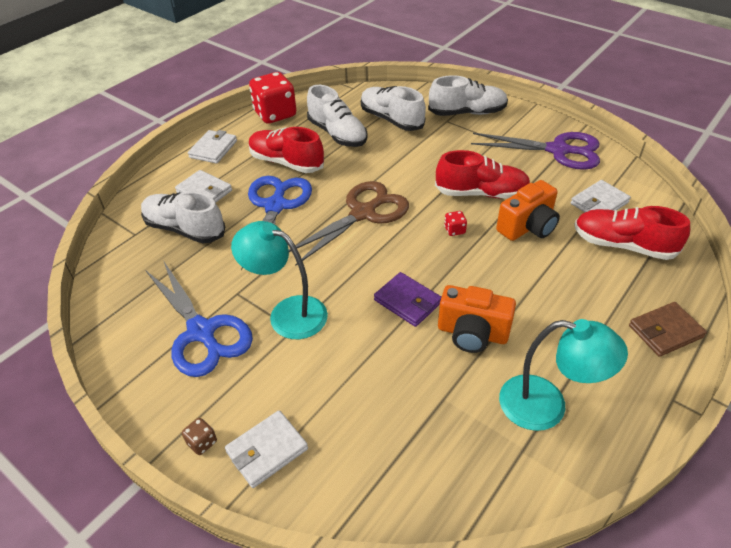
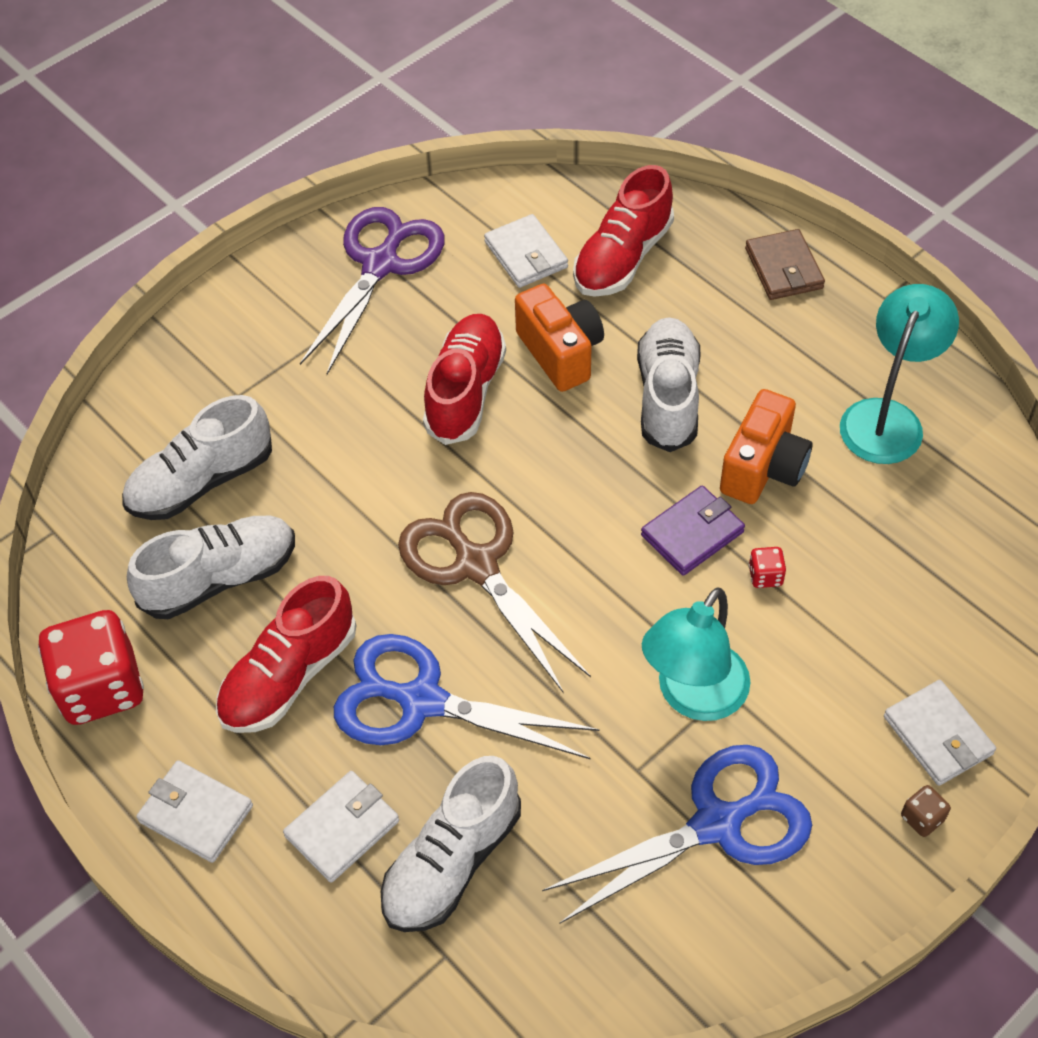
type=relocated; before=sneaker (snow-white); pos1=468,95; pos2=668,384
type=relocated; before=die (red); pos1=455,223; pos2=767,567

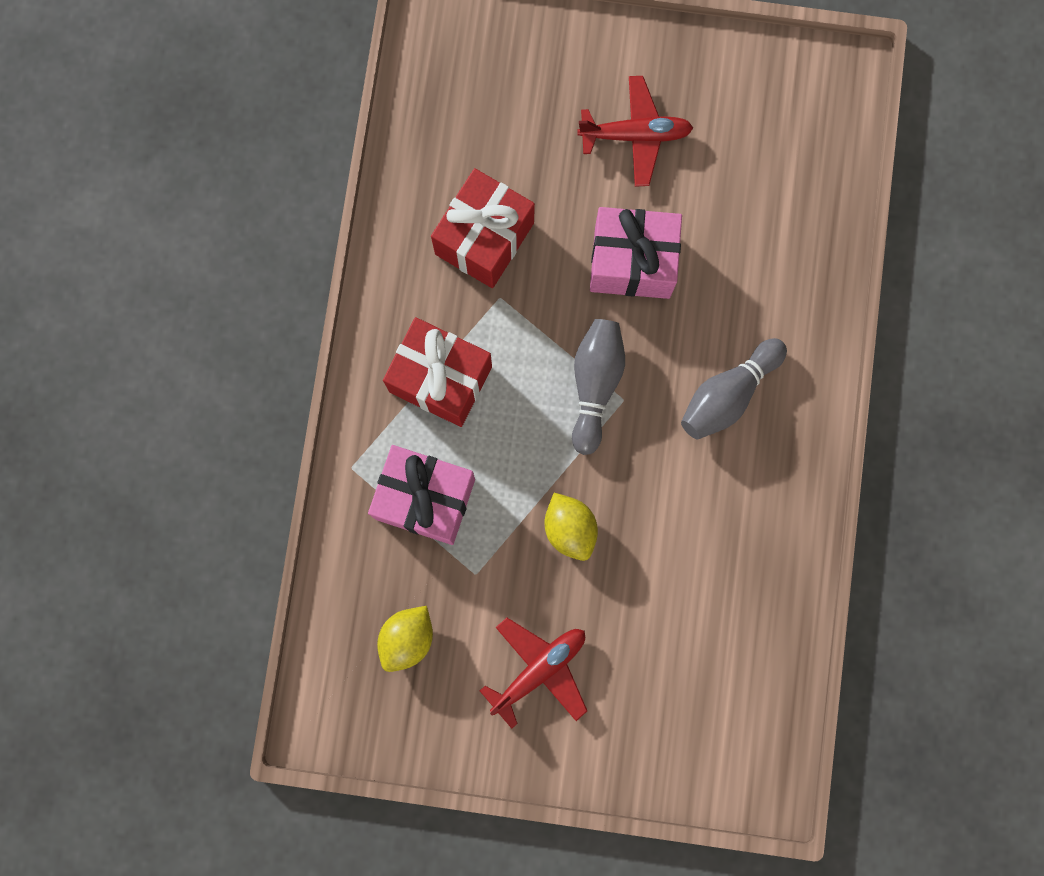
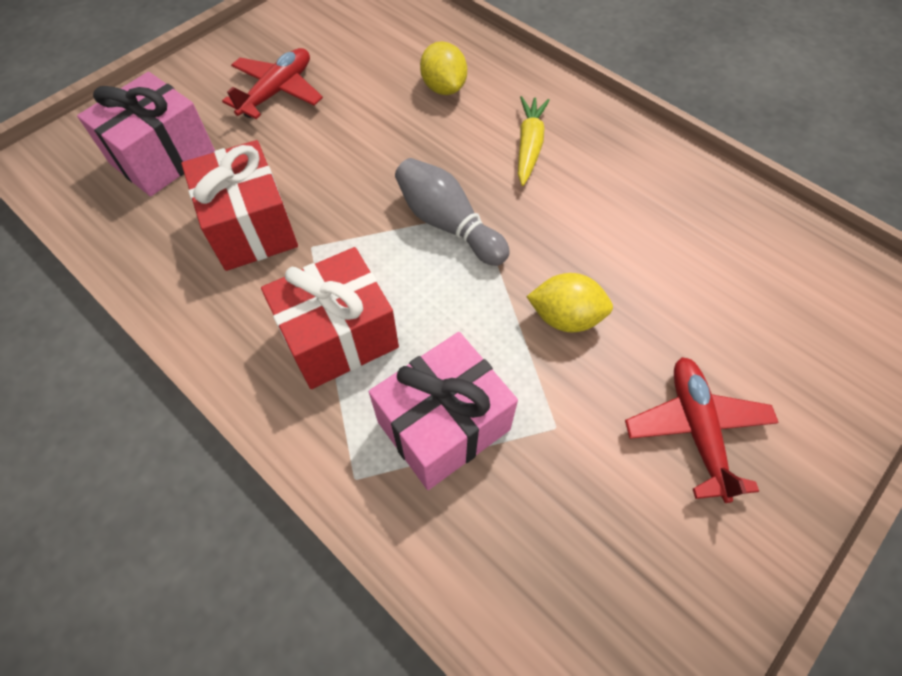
type=relocated; before=lemon (golden); pos1=405,639; pos2=443,68
type=relocated; before=gift (pink); pos1=636,253; pos2=146,134
type=exchanged; before=skittle (gray); after=toy carrot (golden); pos1=734,389; pos2=534,141

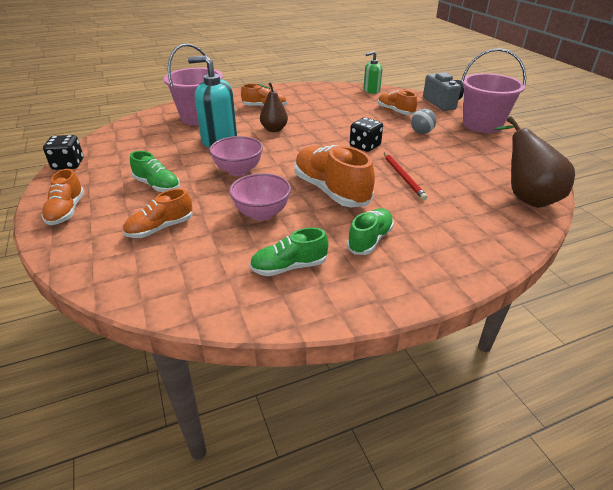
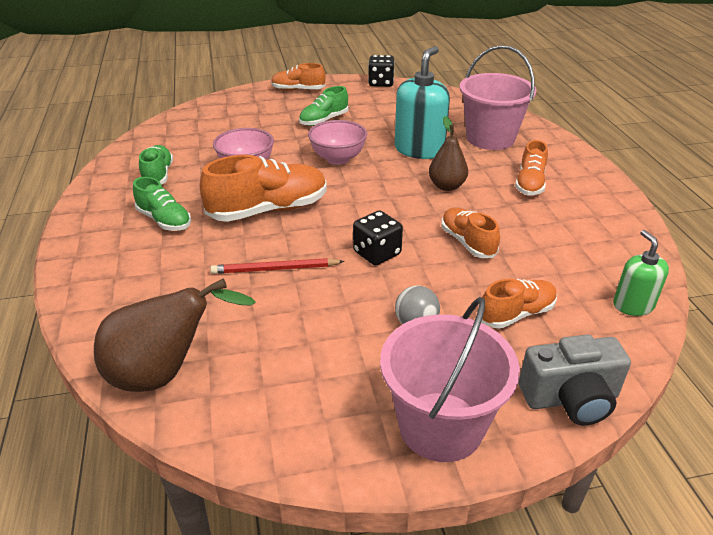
type=relocated; before=sneaker (orange); pos1=157,213; pos2=470,233

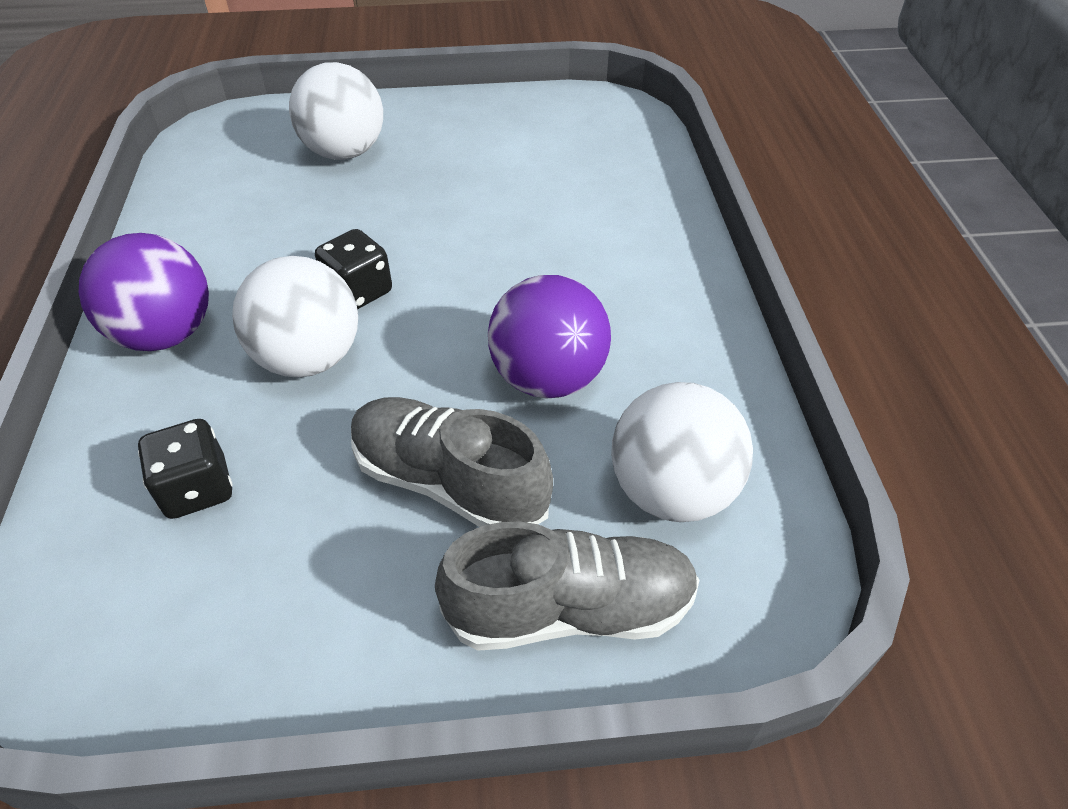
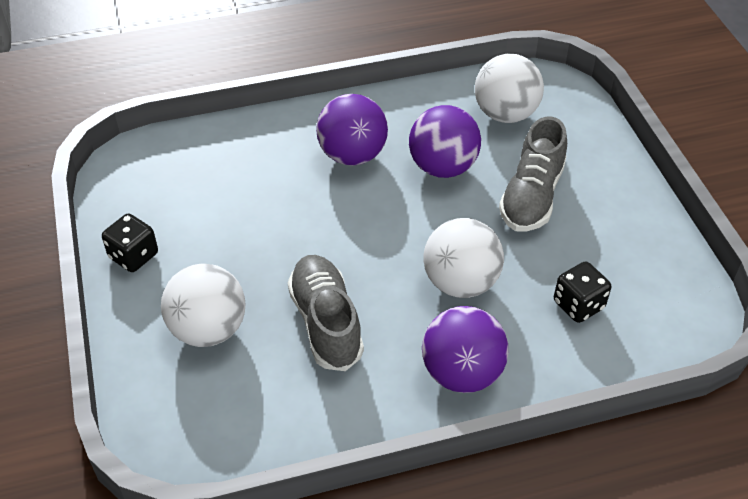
type=relocated; before=die (ebony); pos1=353,269; pos2=130,243
type=relocated; before=sneaker (gray); pos1=567,586; pos2=326,313
type=appeared; after=ball (royal purple); pos2=352,130

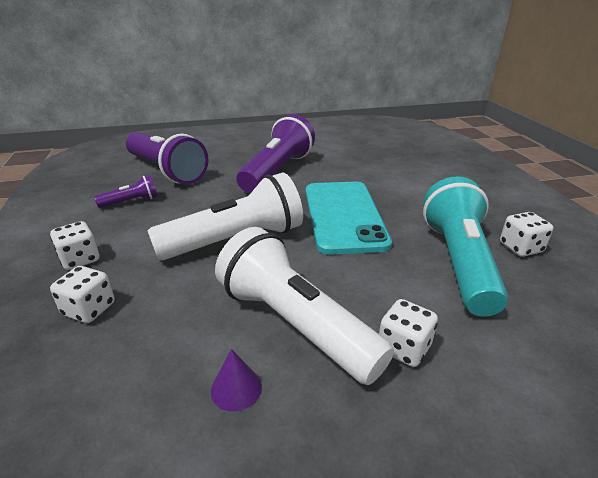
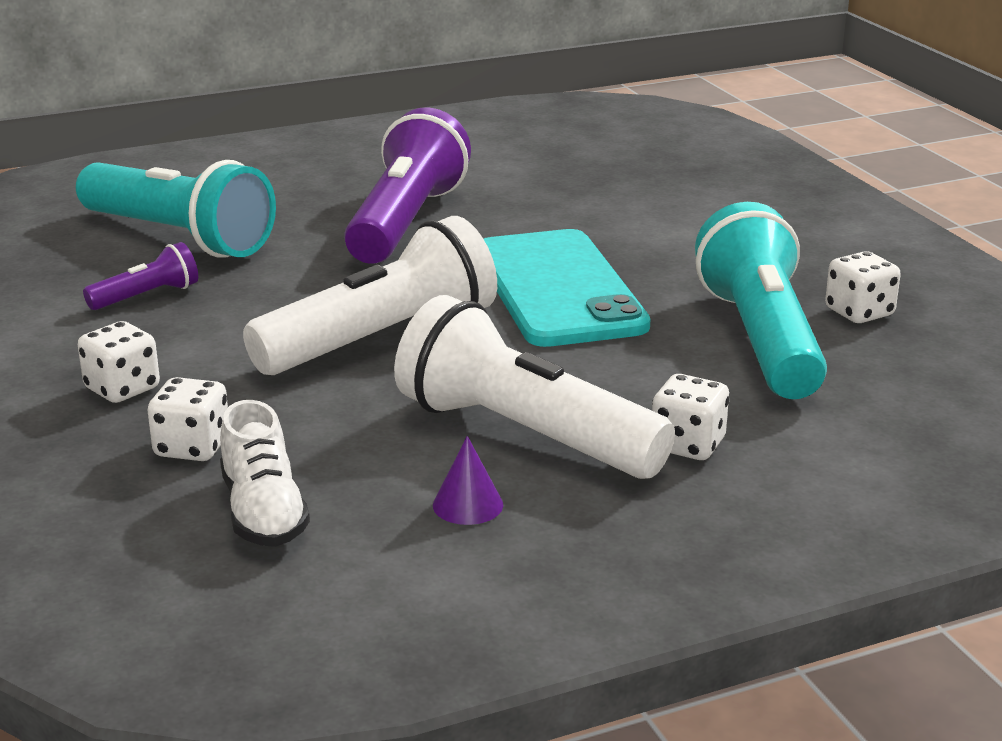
type=colour; before=flashlight (royal purple); after=flashlight (teal); pos1=167,158; pos2=176,209
type=appeared; after=sneaker (snow-white); pos2=265,473

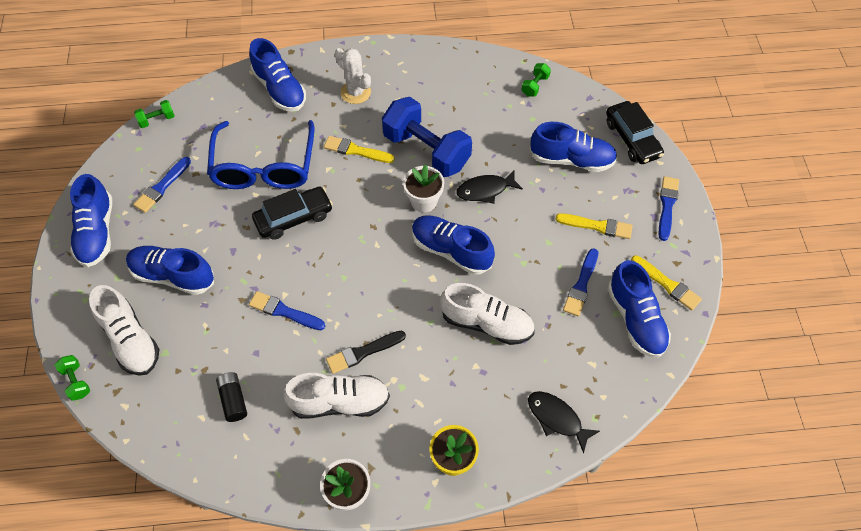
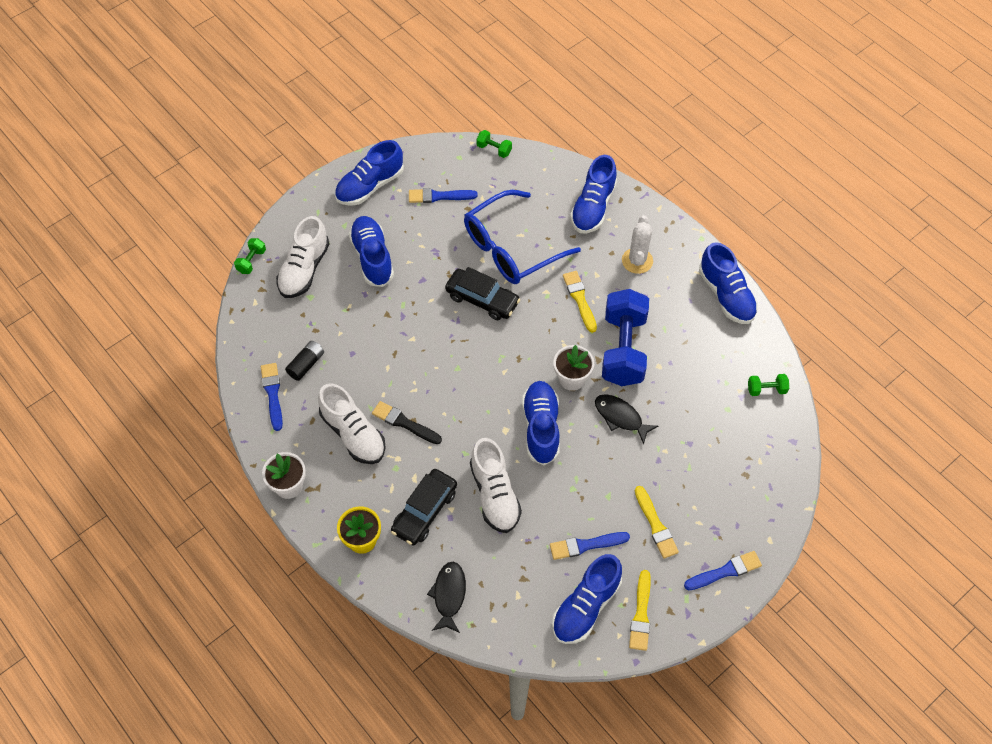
type=relocated; before=paintbrush (cobalt); pos1=287,310; pos2=272,397
type=relocated; before=sneaker (cobalt); pos1=573,147; pos2=728,283
type=relocated; before=car (ebony); pos1=635,132; pos2=424,507

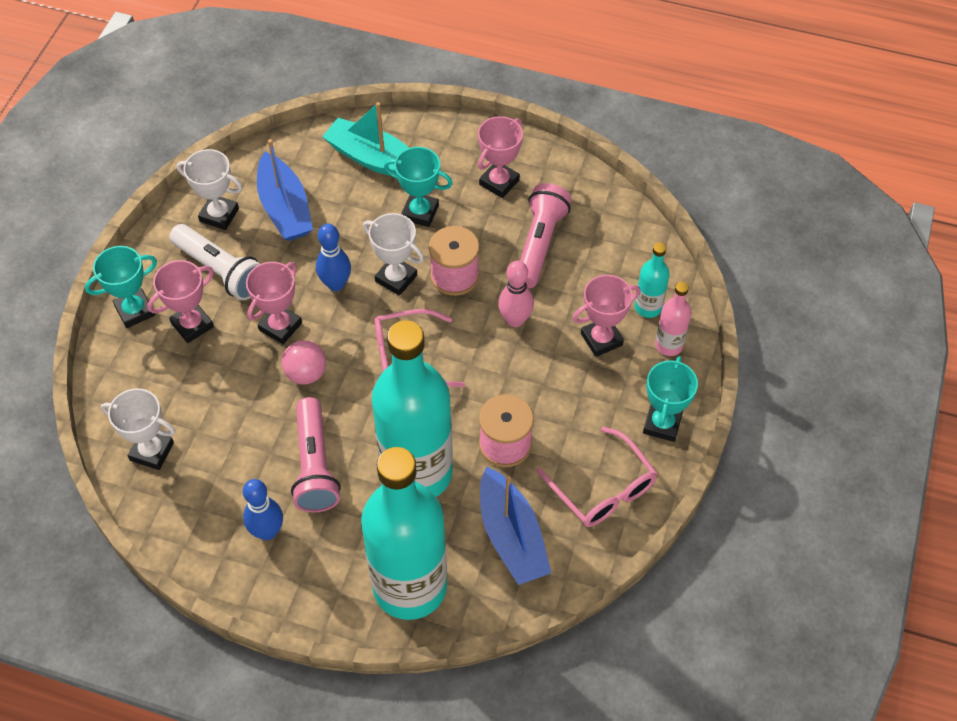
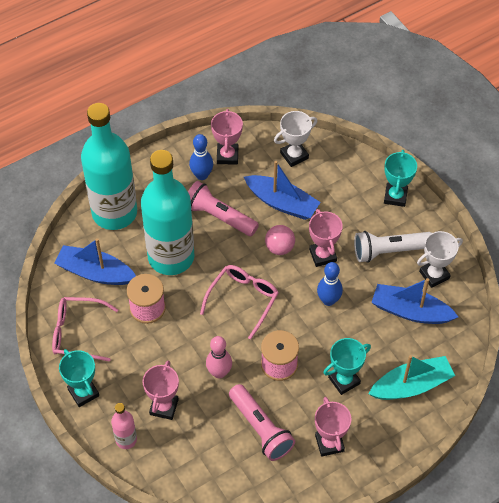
type=relocated; before=prize cup (pink); pos1=180,301; pos2=227,136
type=missing; before=prize cup (snow-white); pos1=393,254
type=missing; before=drink bottle (teal); pos1=652,280
type=appeared; after=toy boat (cobalt); pos2=282,190

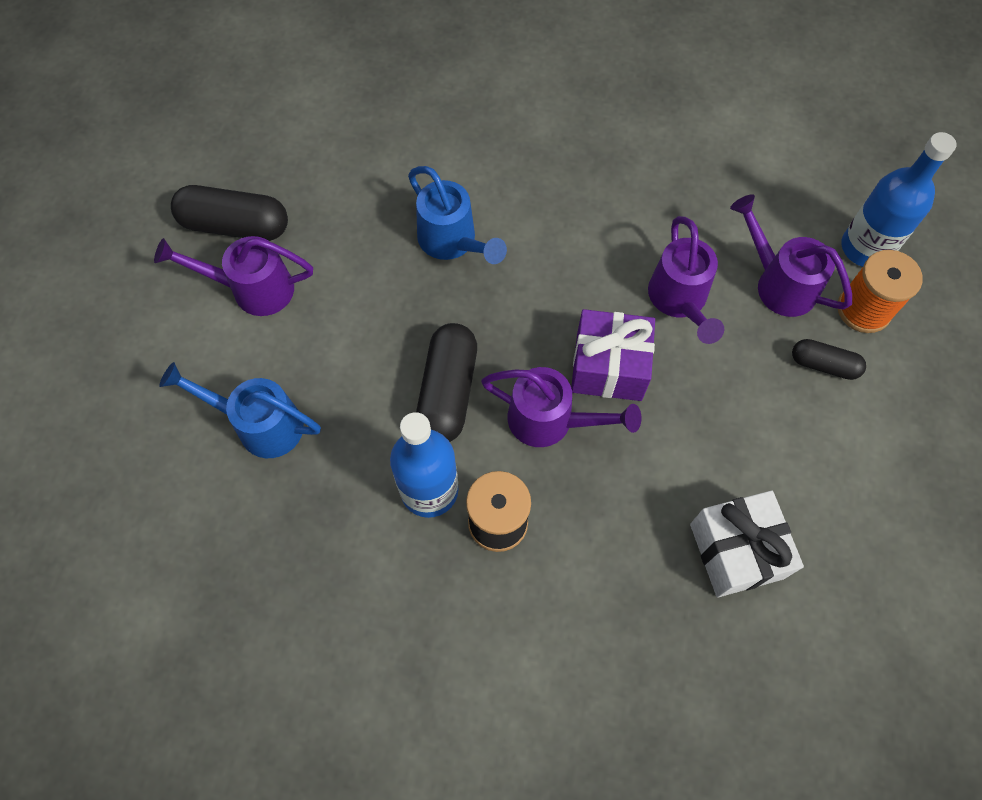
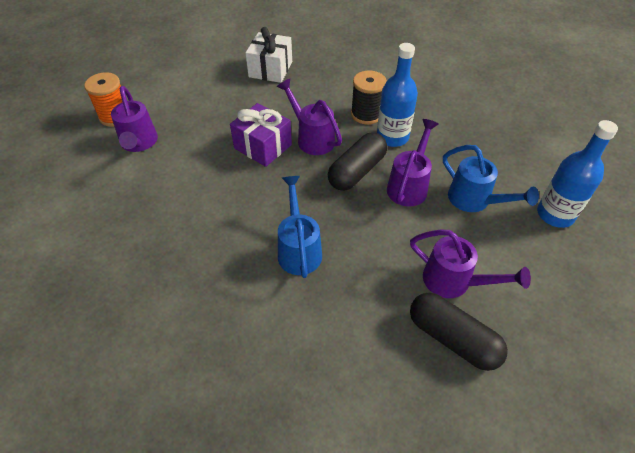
type=relocated; before=watering pot (royal purple); pos1=686,280; pos2=412,163
type=missing; before=capsule (ebony); pos1=829,359
type=relocated; before=drink bottle (cobalt); pos1=899,199; pos2=577,174

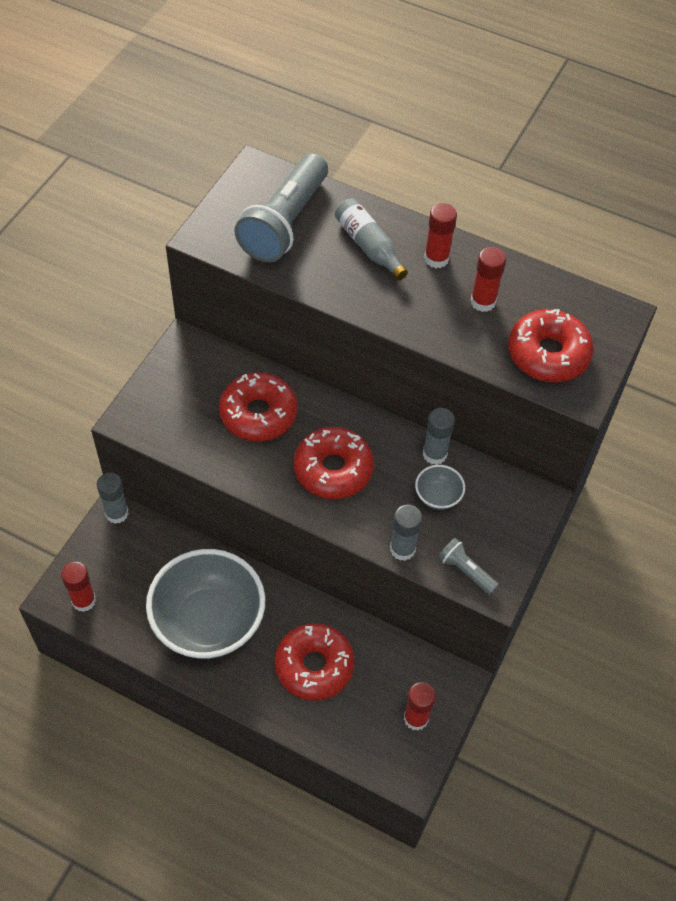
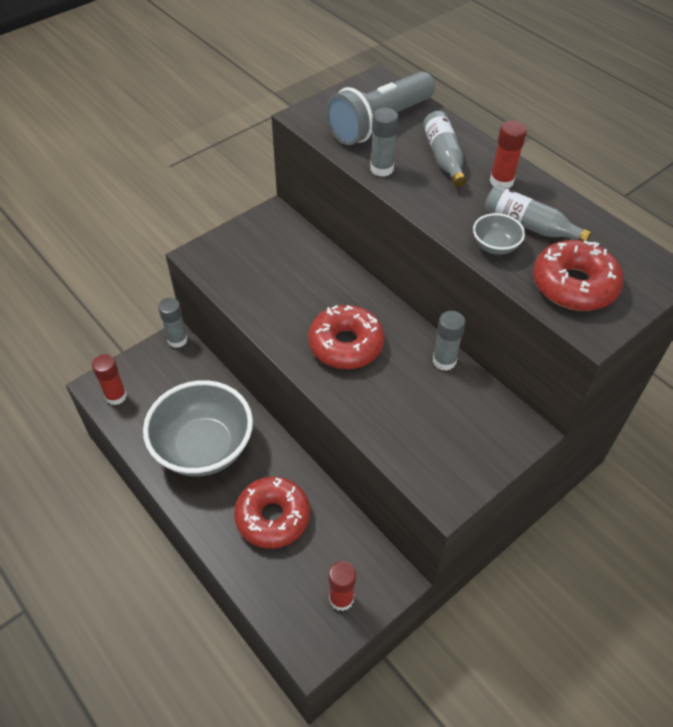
type=missing; before=glazed donut (red); pos1=258,407
type=relocated; before=glue stick (gray); pos1=406,532; pos2=384,142
type=relocated; before=deep dish (gray); pos1=440,487; pos2=499,234
type=missing; before=flashlight (gray); pos1=468,566
type=exchanged; before=glue stick (red); after=drink bottle (gray); pos1=488,279; pos2=538,213

